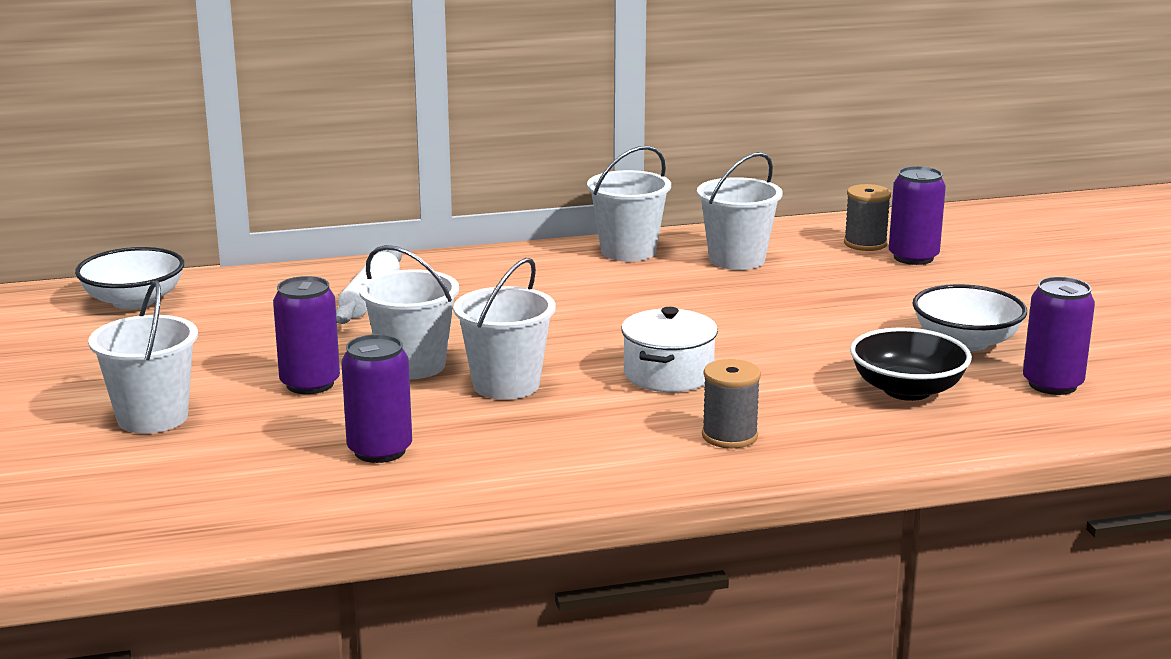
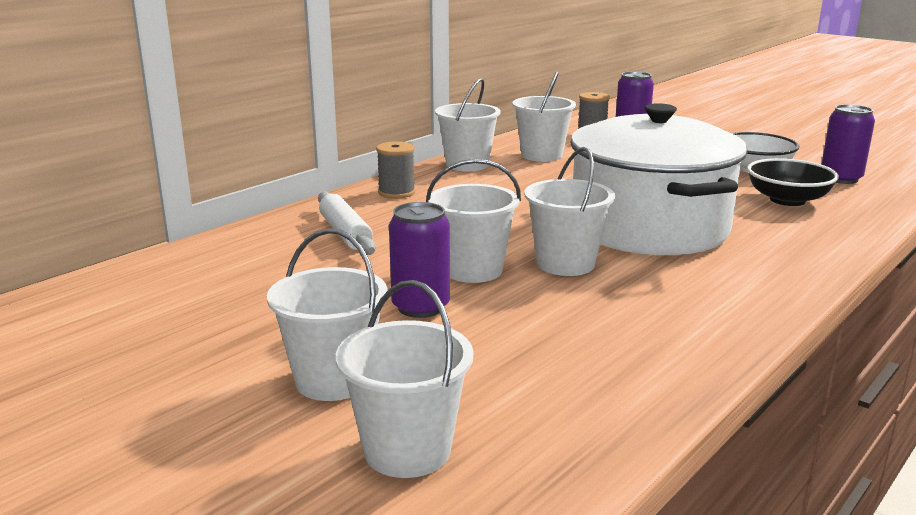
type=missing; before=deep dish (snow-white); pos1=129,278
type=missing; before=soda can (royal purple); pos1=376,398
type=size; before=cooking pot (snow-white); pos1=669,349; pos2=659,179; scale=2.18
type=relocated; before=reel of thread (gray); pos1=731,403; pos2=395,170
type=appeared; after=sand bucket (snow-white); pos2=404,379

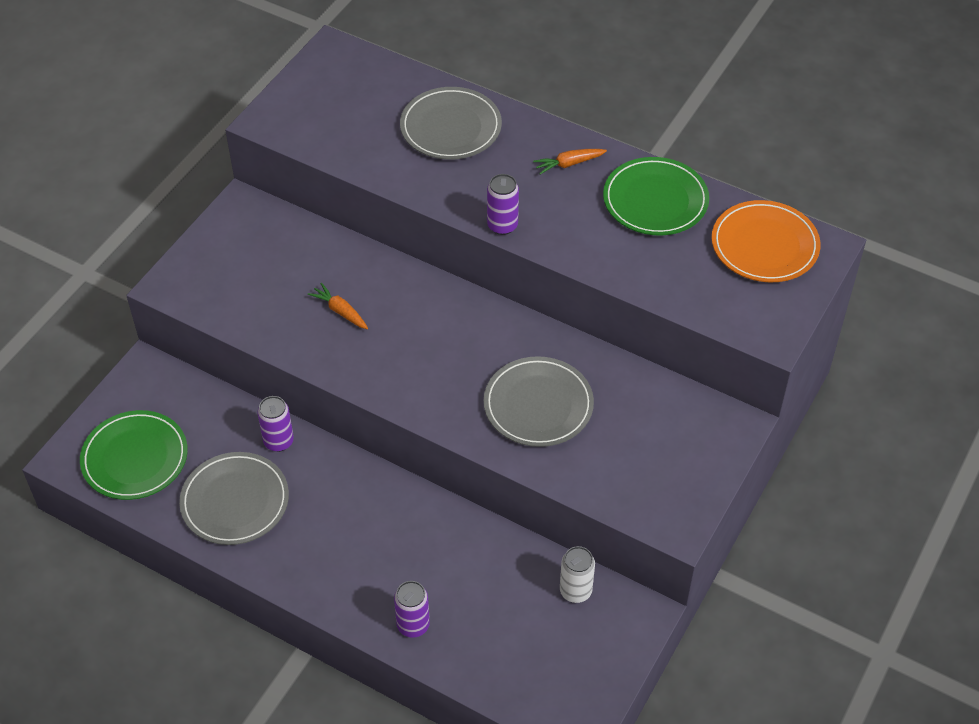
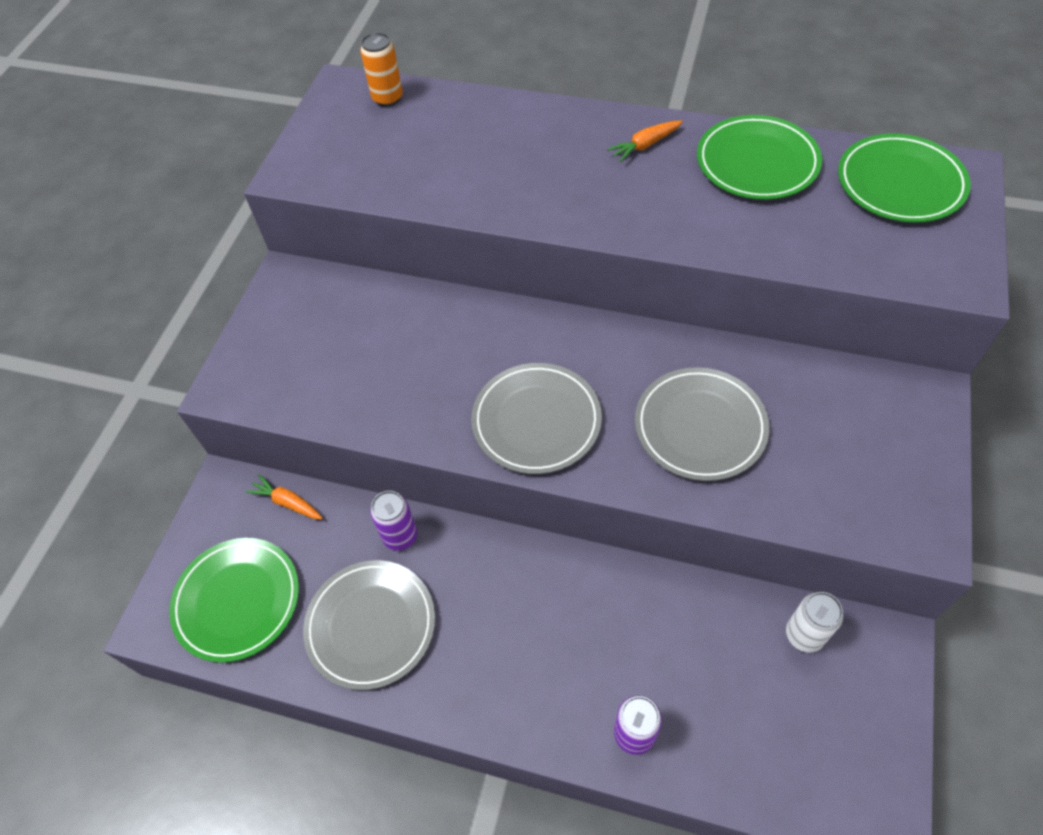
type=relocated; before=toy carrot (orange); pos1=338,306; pos2=284,497
type=relocated; before=dinner plate (gray); pos1=451,123; pos2=536,418
type=missing; before=soda can (royal purple); pos1=503,204
type=colour; before=dinner plate (orange); after=dinner plate (emerald); pos1=766,241; pos2=904,178
type=appeared; after=soda can (orange); pos2=381,69

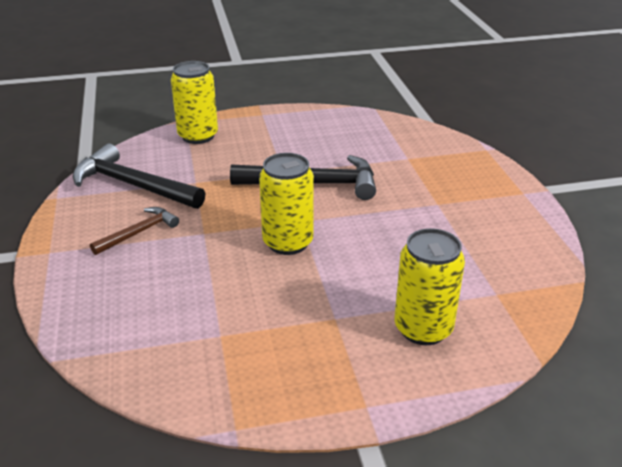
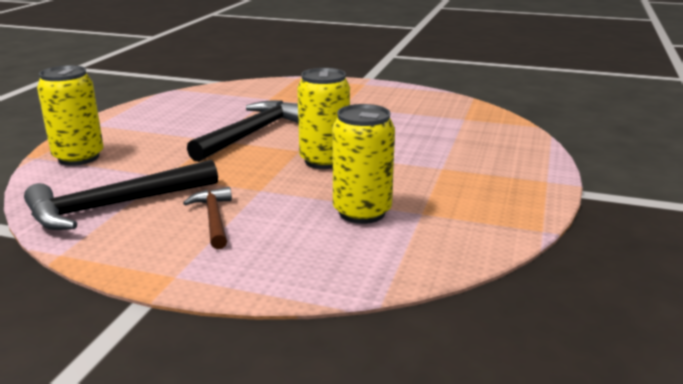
type=relocated; before=soda can (golden); pos1=429,286; pos2=363,164

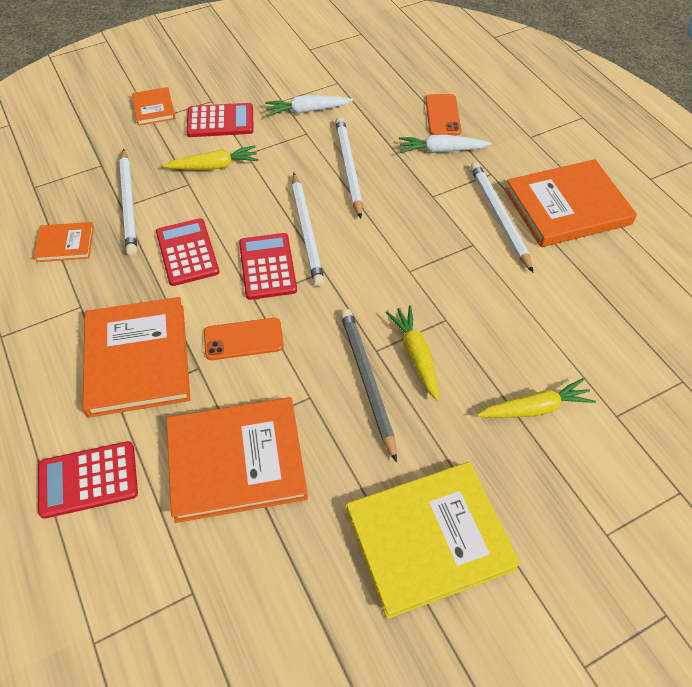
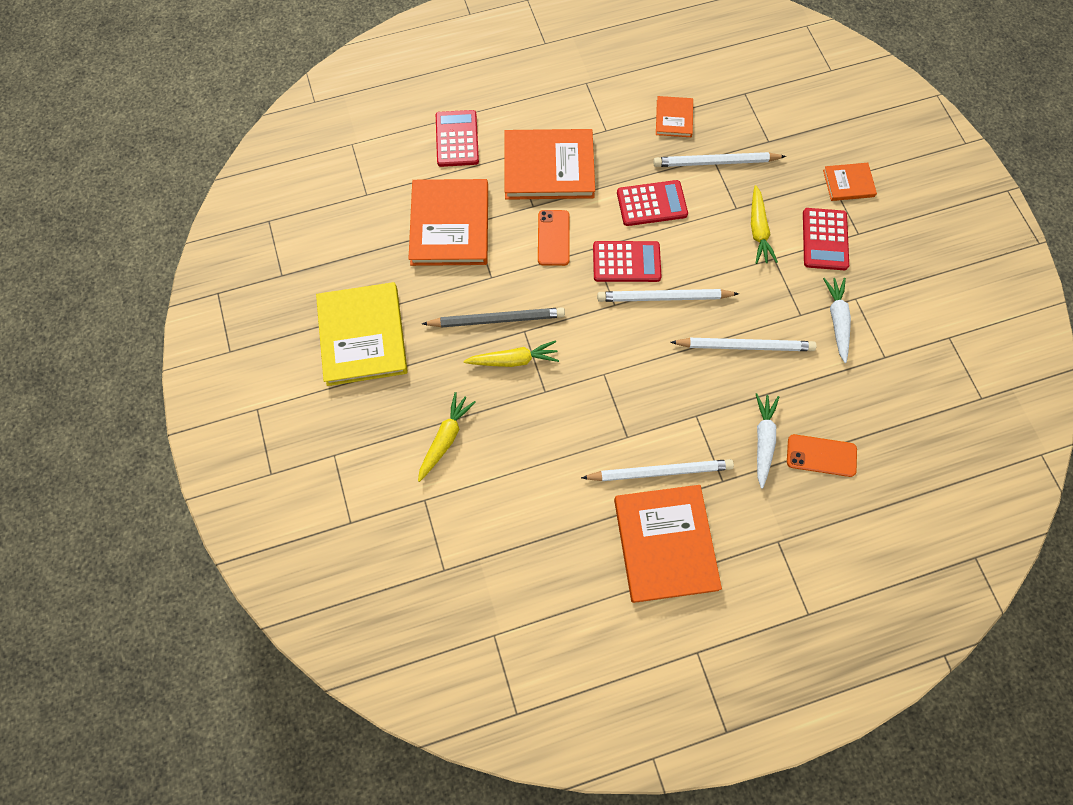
type=spun; before=toy carrot (golden); pos1=536,398; pos2=447,437; turn=-150

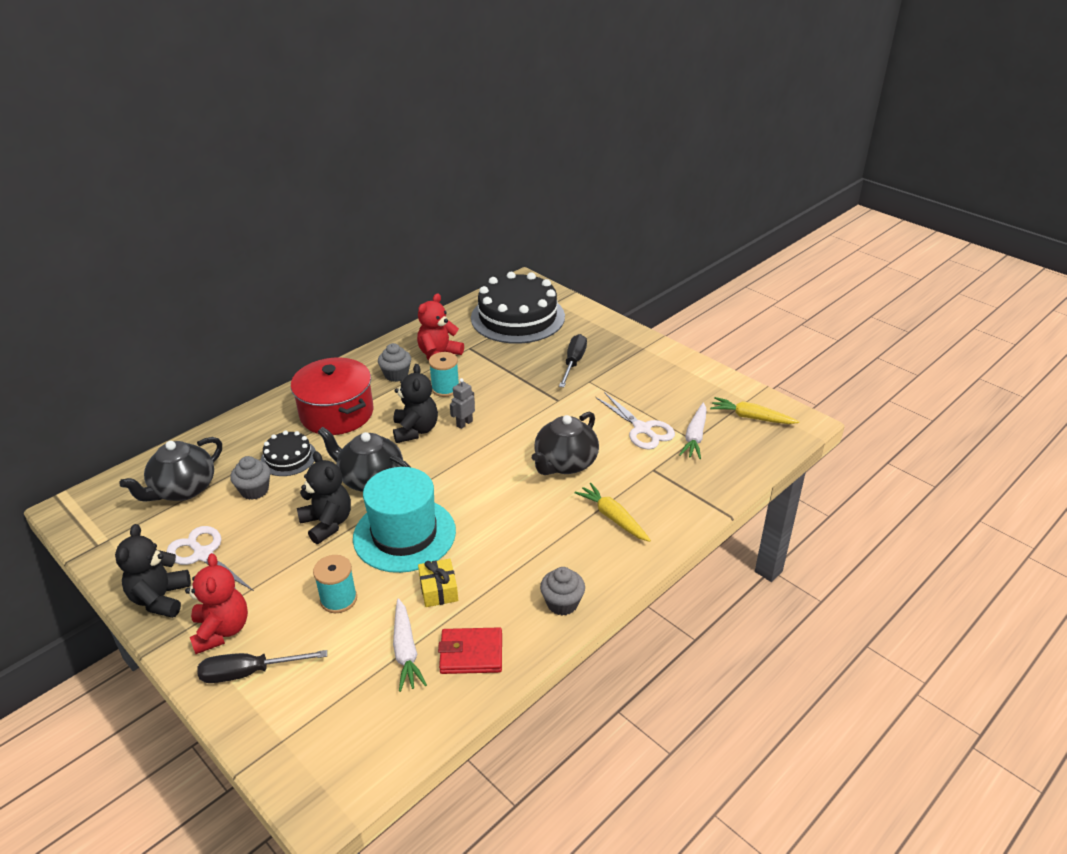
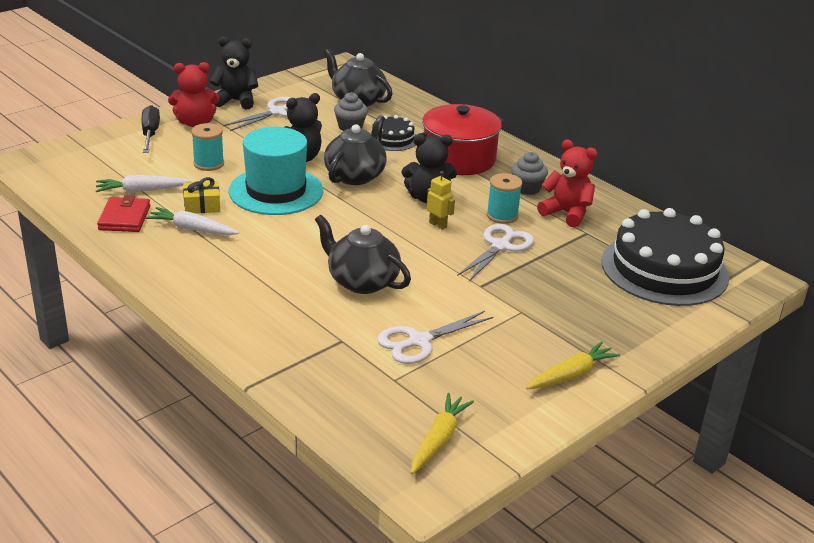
type=colour; before=toy robot (gray); after=toy robot (golden); pos1=462,403; pos2=441,200
type=missing; before=cupcake (gray); pos1=562,591
type=missing; before=flat screwdriver (ebony); pos1=573,360
type=relocated; before=toy carrot (golden); pos1=612,512; pos2=573,365
type=relocated; before=toy carrot (snow-white); pos1=693,431; pos2=192,221
type=appeared; after=shears (snow-white); pos2=495,252

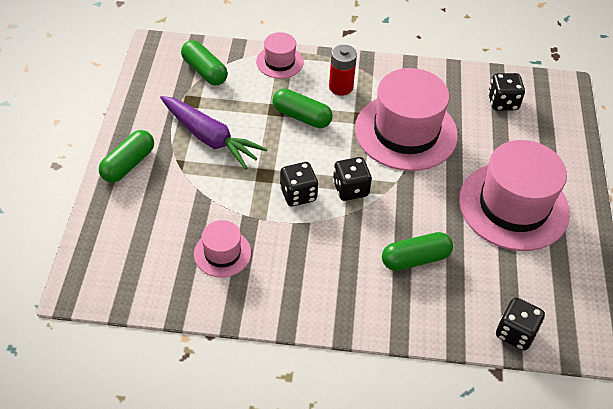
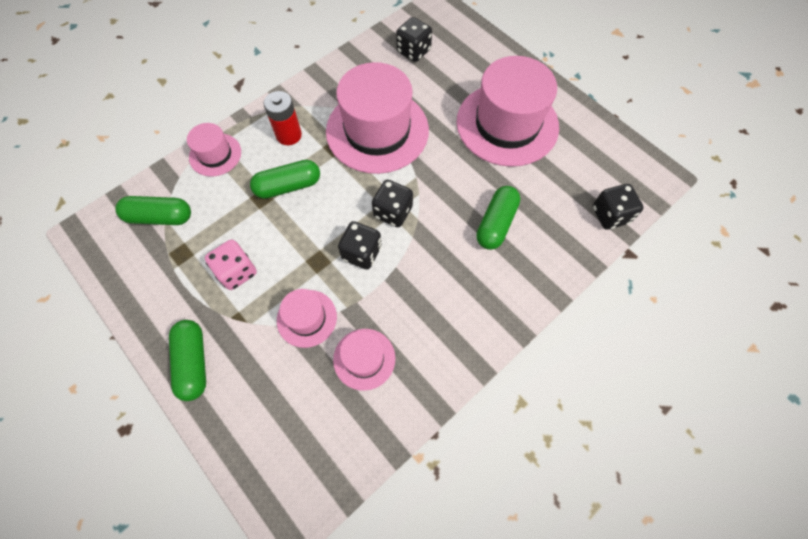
type=exchanged; before=toy carrot (royal purple); after=die (pink); pos1=213,133; pos2=231,265
type=appeared; after=top hat (pink); pos2=307,318

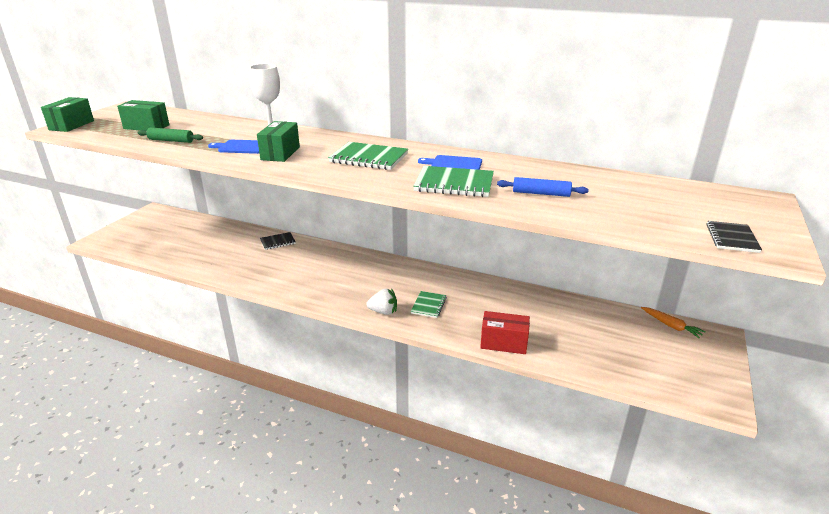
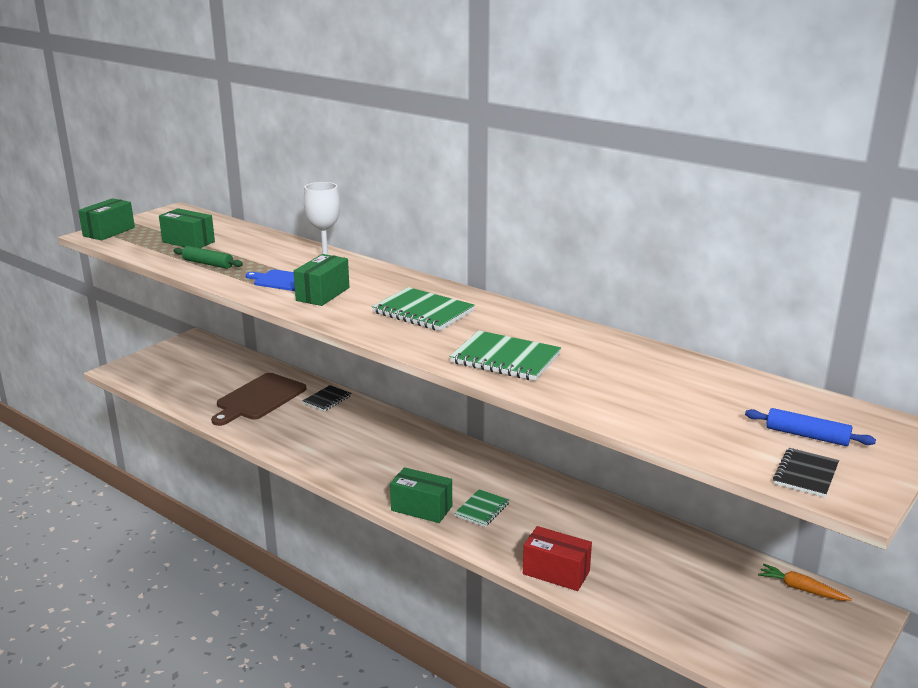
type=spun; before=exercise book (ebony); pos1=278,241; pos2=327,398; turn=-45
type=exchanged; before=toy strawberry (snow-white); after=parcel (emerald); pos1=381,301; pos2=421,495
type=missing; before=cutting board (cobalt); pos1=450,162
type=relocated; before=dough roller (cobalt); pos1=543,187; pos2=810,427
type=spun; before=toy carrot (orange); pos1=673,323; pos2=805,582; turn=150
type=appeared; after=cutting board (dark brown); pos2=258,399

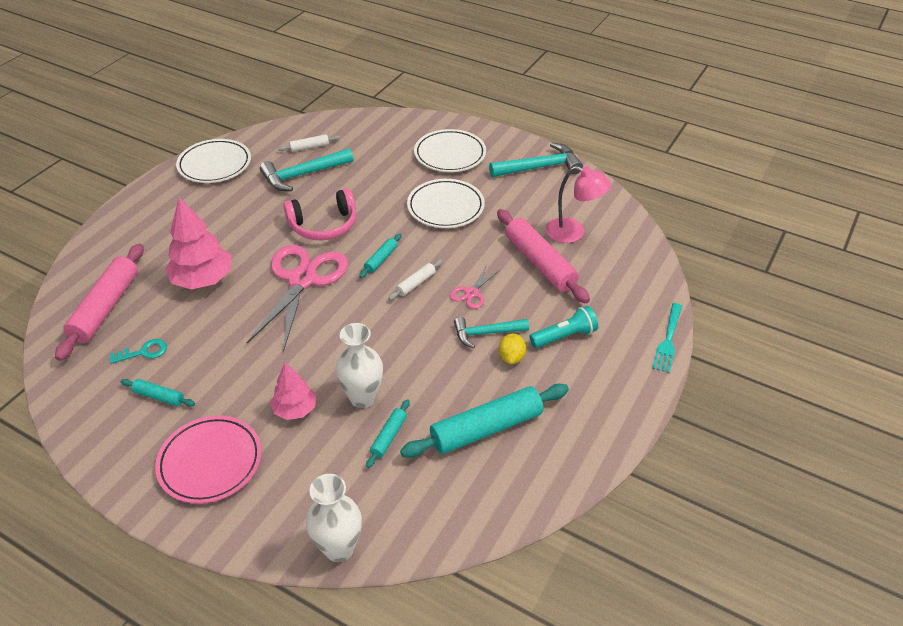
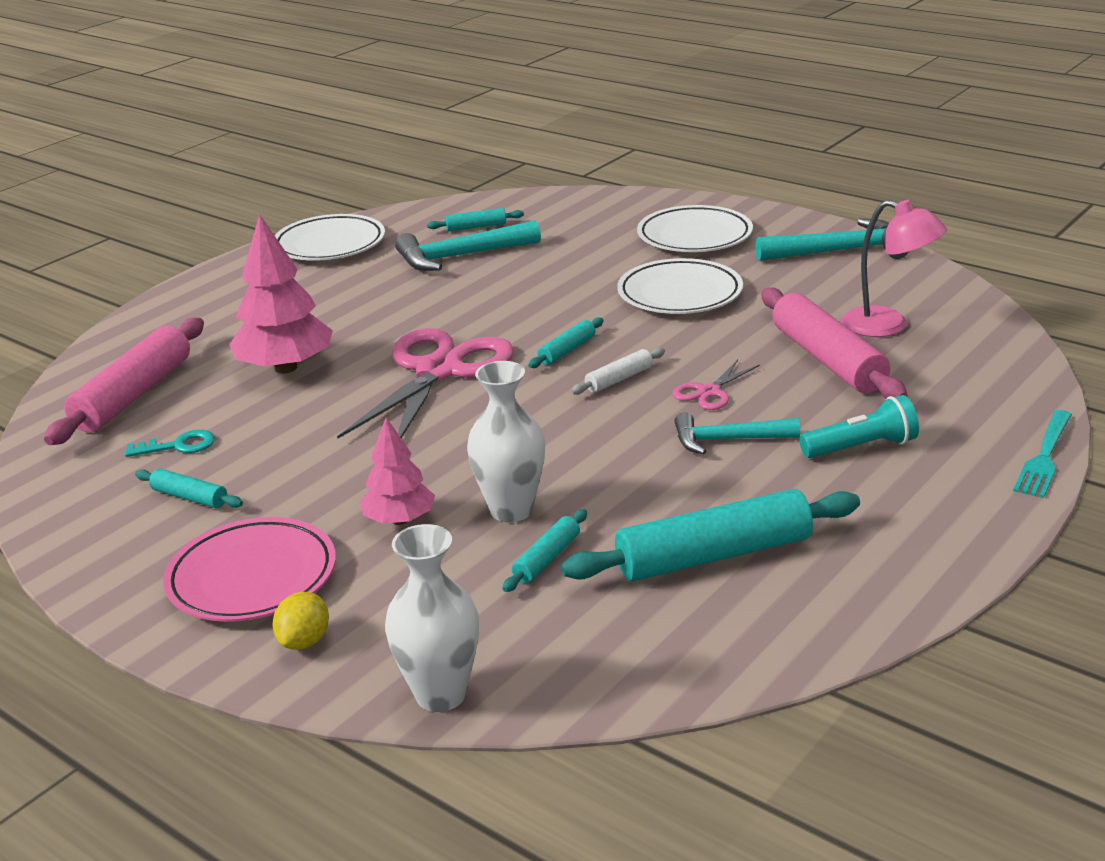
type=colour; before=dough roller (snow-white); after=dough roller (teal); pos1=309,143; pos2=475,219
type=missing; before=over-ear headphones (pink); pos1=319,214
type=relocated; before=lemon (golden); pos1=512,348; pos2=301,621

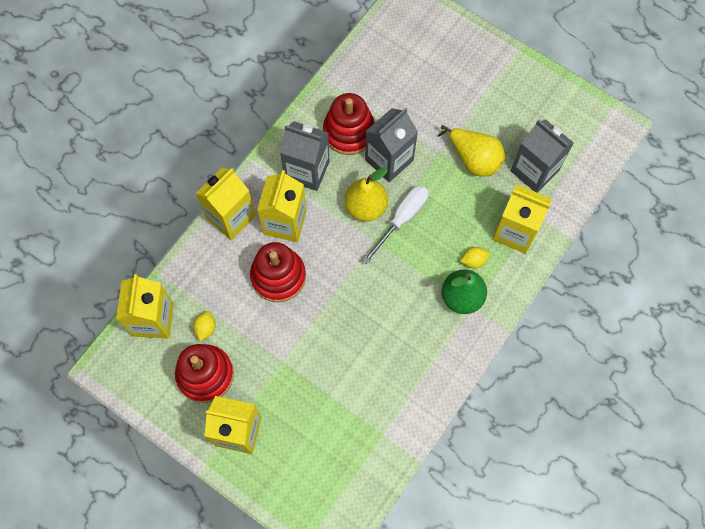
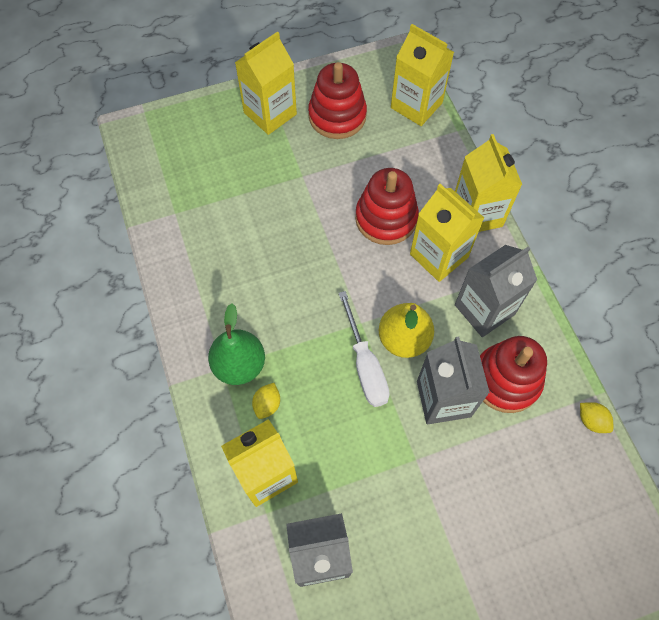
type=relocated; before=lemon (golden); pos1=204,326; pos2=596,417
type=missing; before=toy pear (golden); pos1=471,151

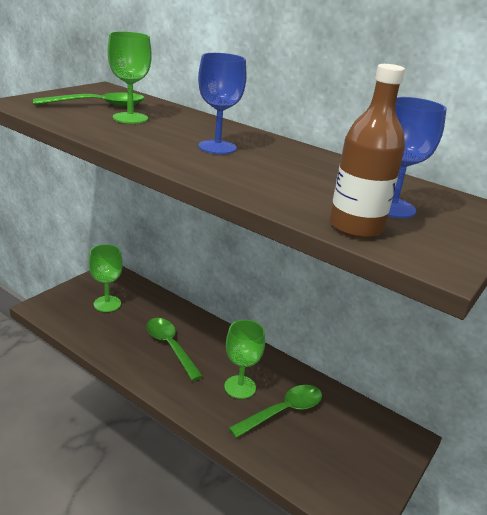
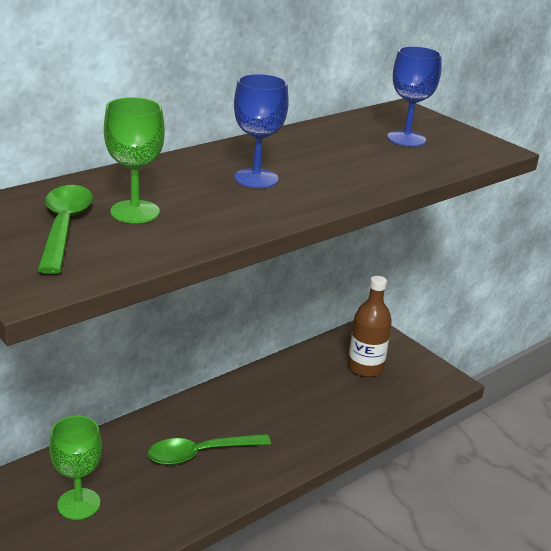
type=missing; before=goblet (emerald); pos1=244,359
type=missing; before=spoon (emerald); pos1=275,411
type=relocated; before=drink bottle (dark brown); pos1=367,151; pos2=370,326

